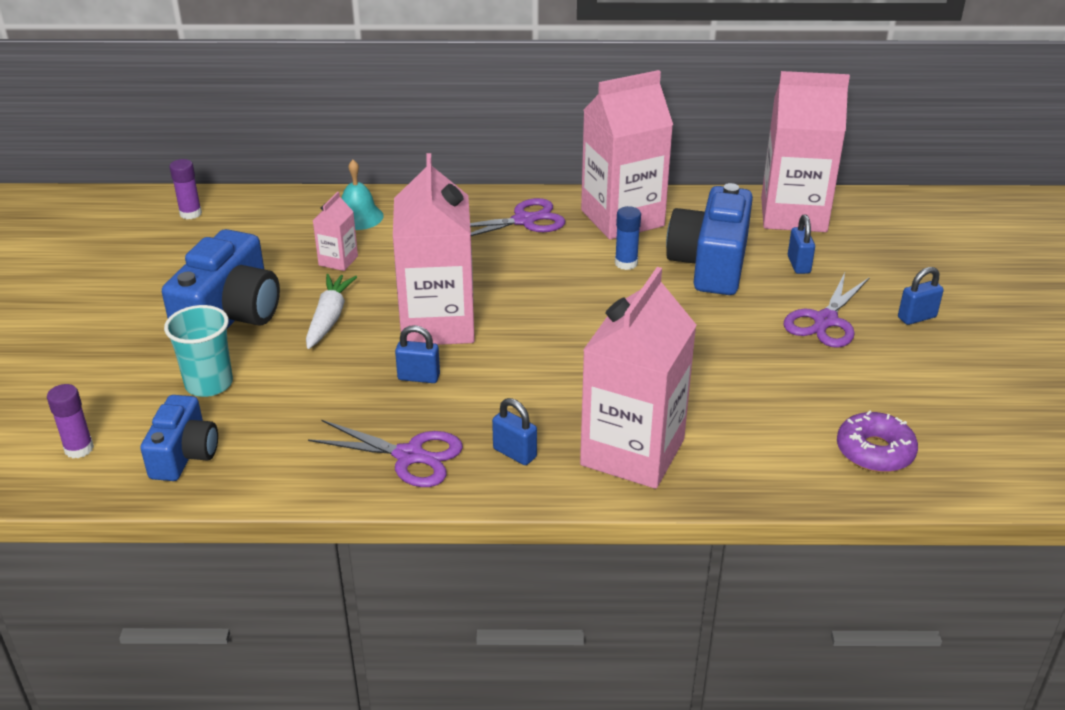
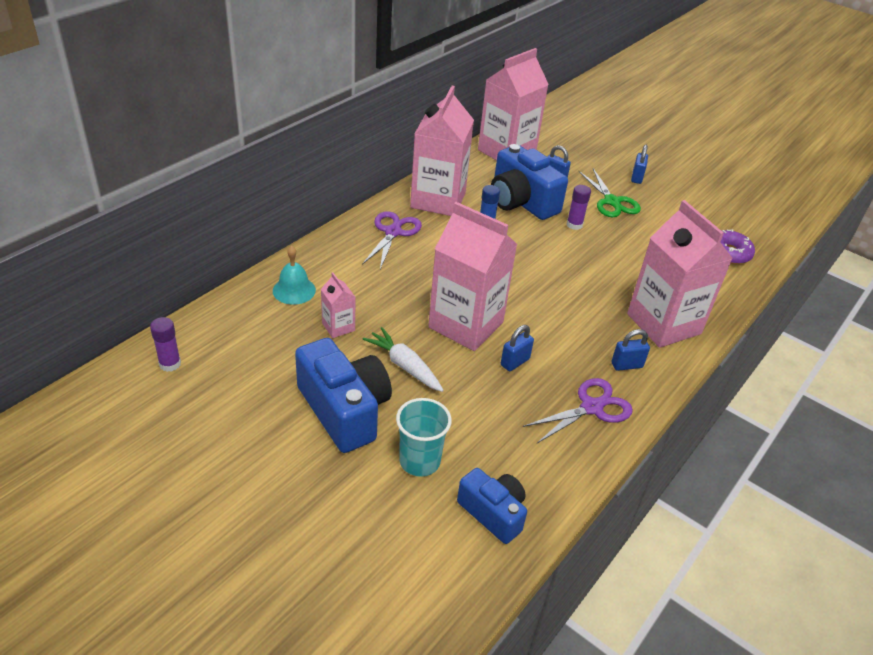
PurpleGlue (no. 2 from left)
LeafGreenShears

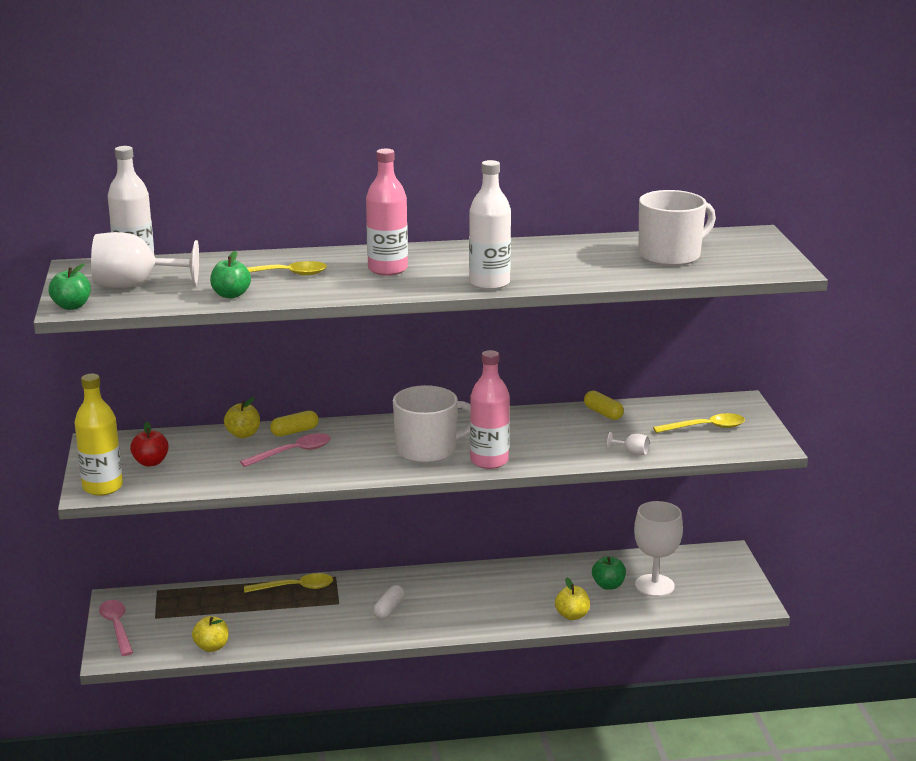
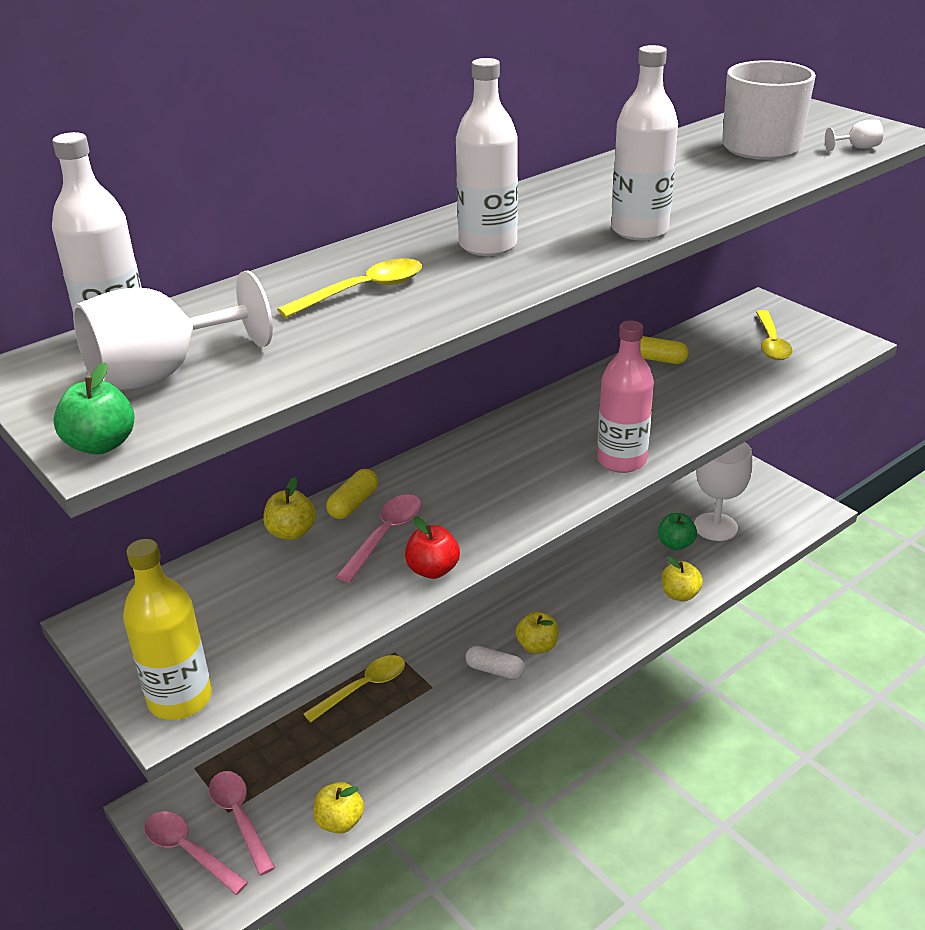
ScarletApple
LeafGreenApple (no. 2 from left in the first image)
PureWhiteFlask (no. 2 from left)
PureWhitePill
PureWhiteMug (no. 1 from left in the first image)
PureWhiteWineGlass (no. 3 from left)
BrightYellowTablespoon (no. 3 from left)
RosyTablespoon (no. 2 from left)
BrightYellowApple (no. 3 from left)

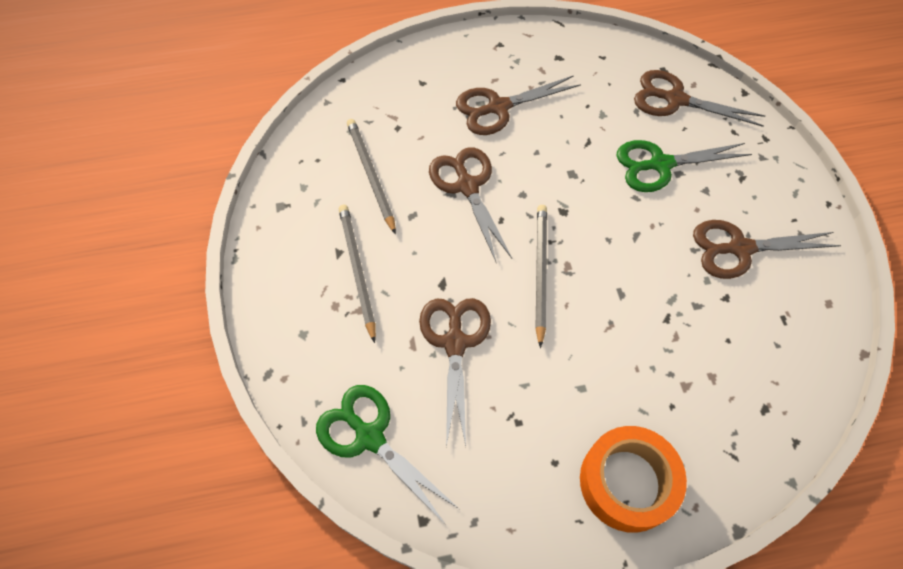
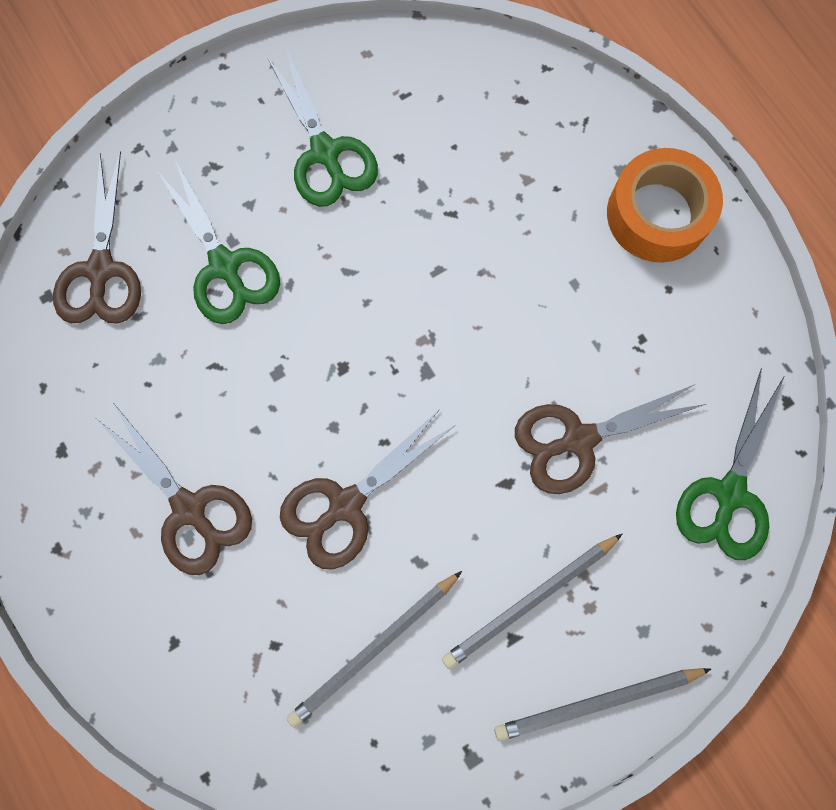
GrayLeadPencil (no. 3 from left)
LeafGreenShears (no. 2 from left)

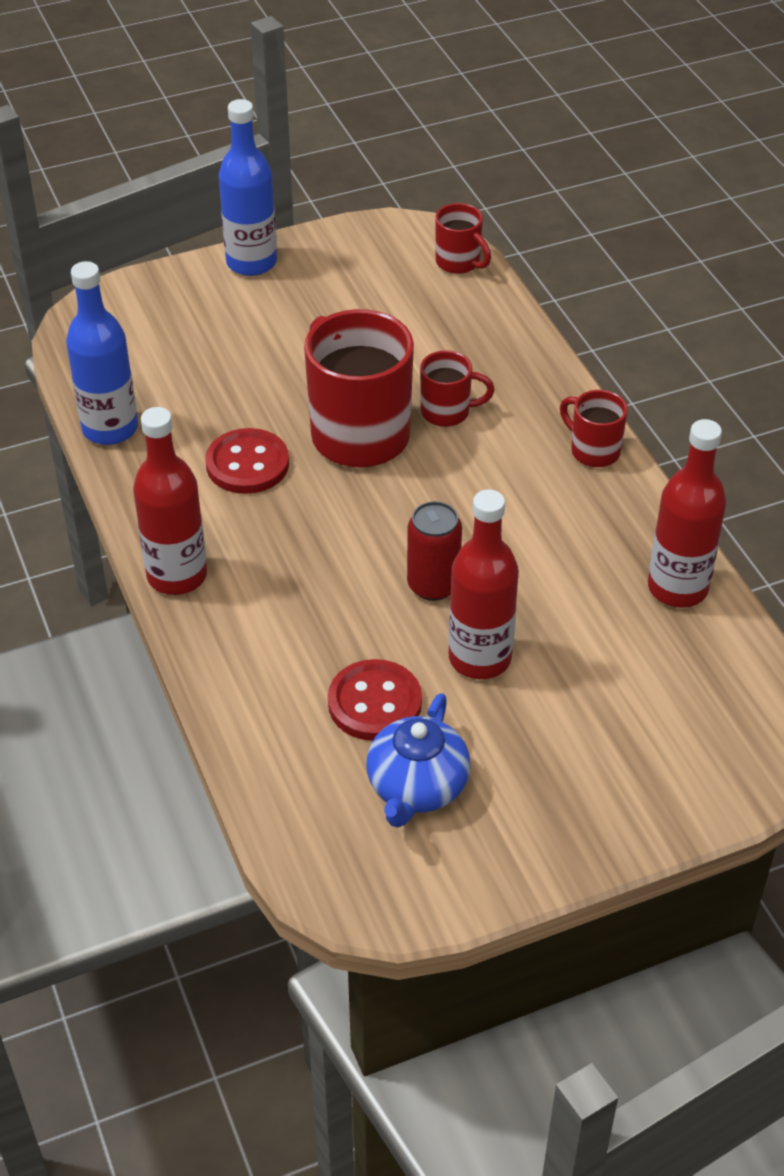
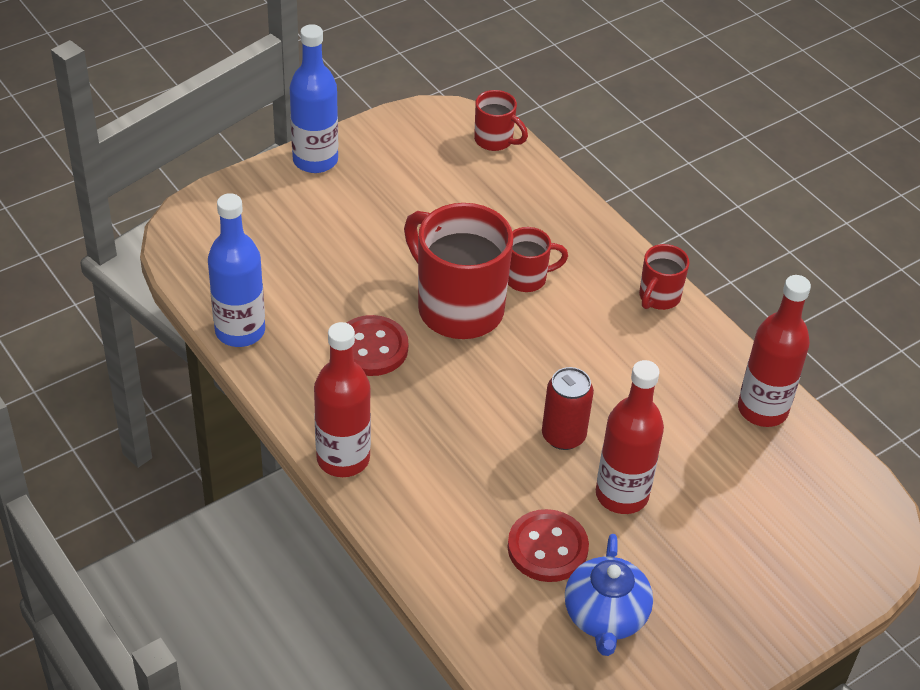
ScarletMug (no. 4 from left)

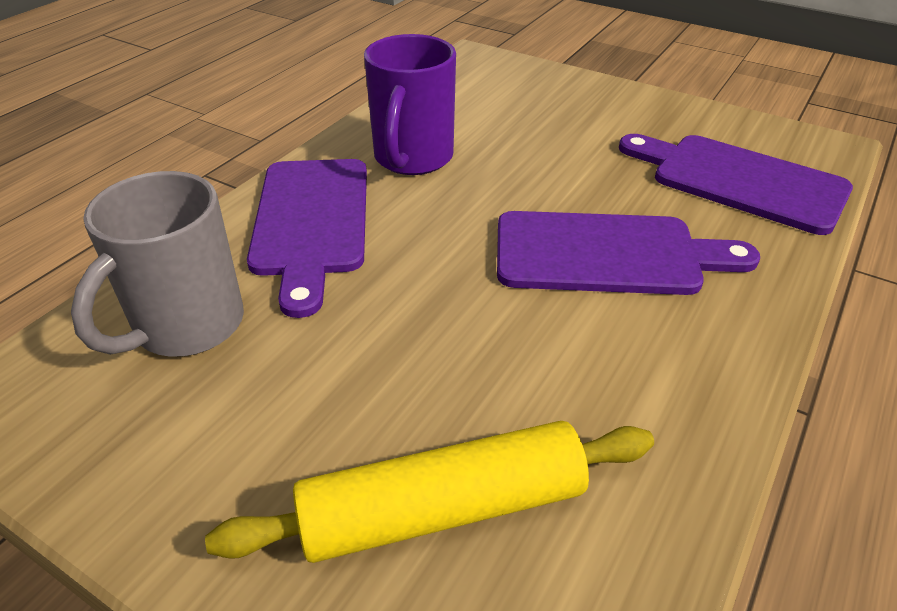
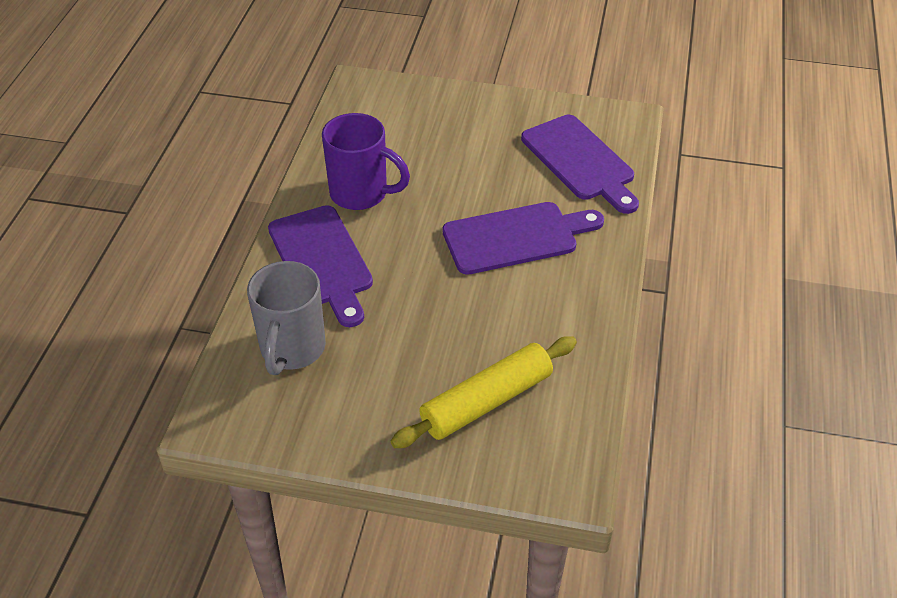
PurpleMug
PurpleCuttingBoard (no. 3 from left)

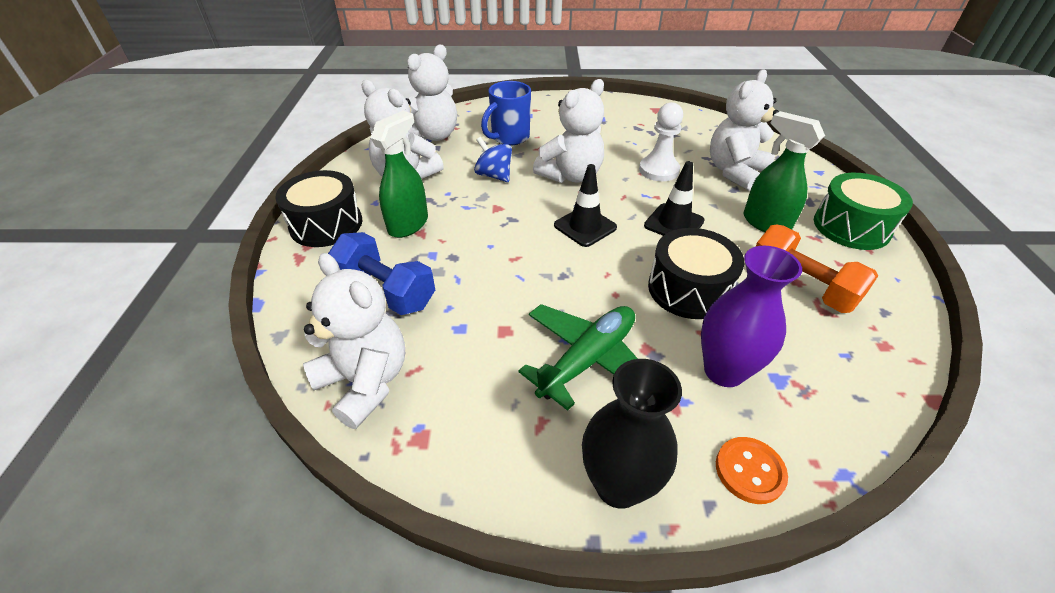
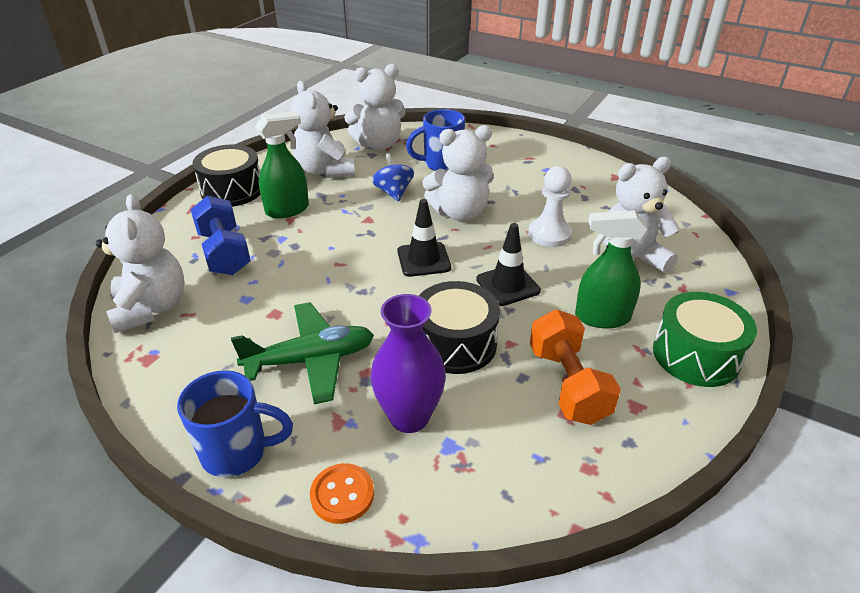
RoyalBlueMug (no. 1 from left)
LeafGreenSprayCleaner (no. 2 from left)

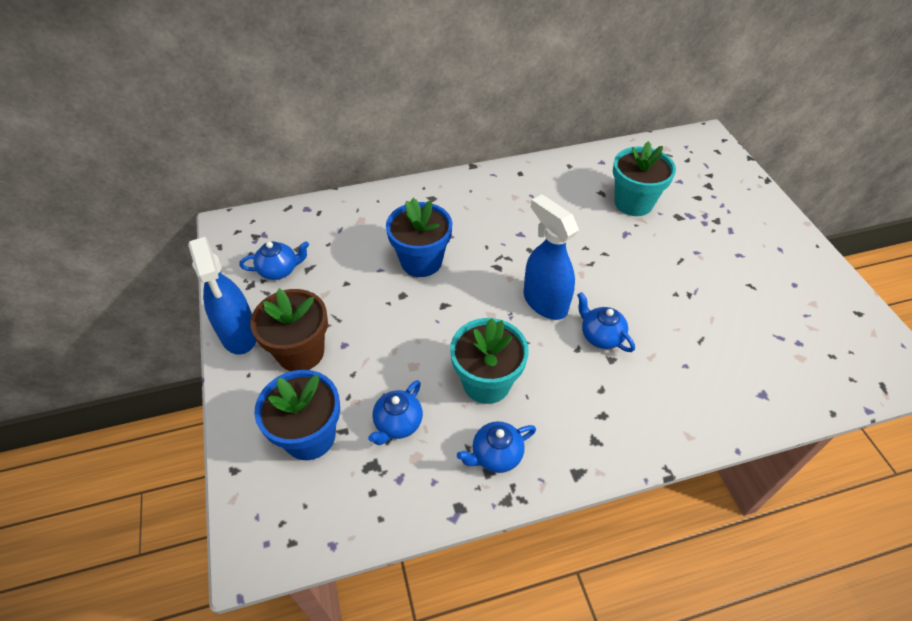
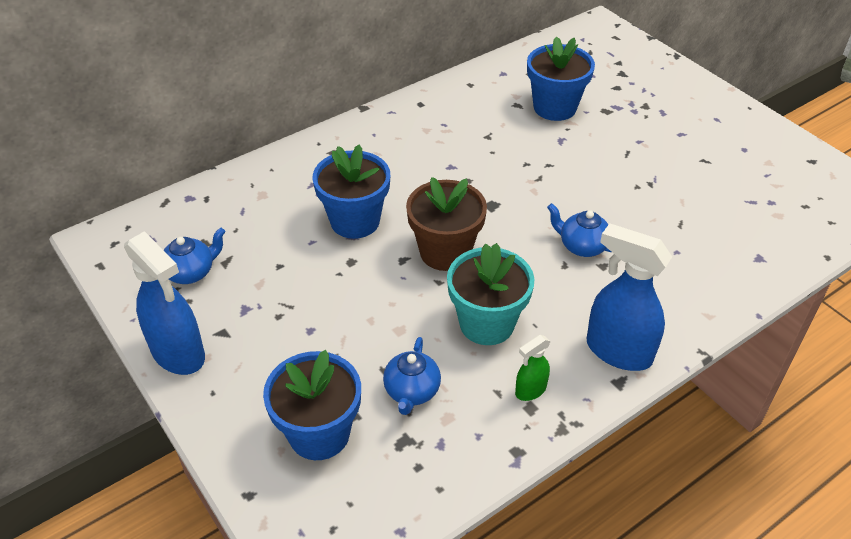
RussetPottedPlant
LeafGreenSprayCleaner
RoyalBlueSprayCleaner (no. 2 from left)
RoyalBluePottedPlant (no. 3 from left)

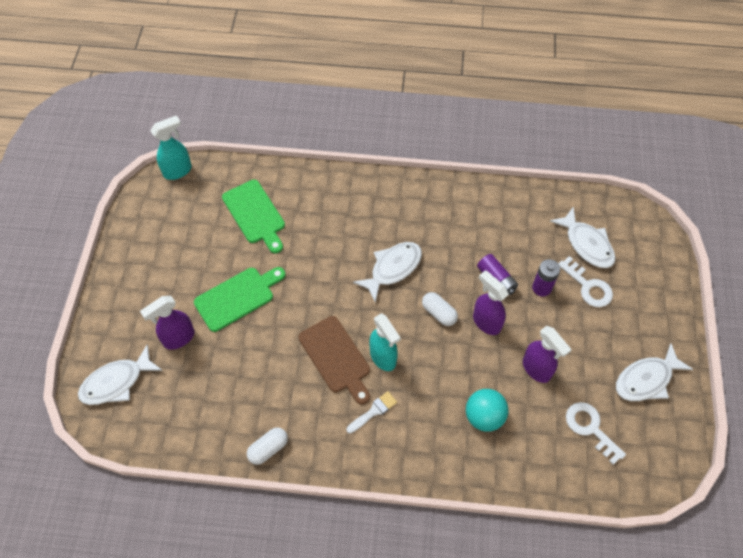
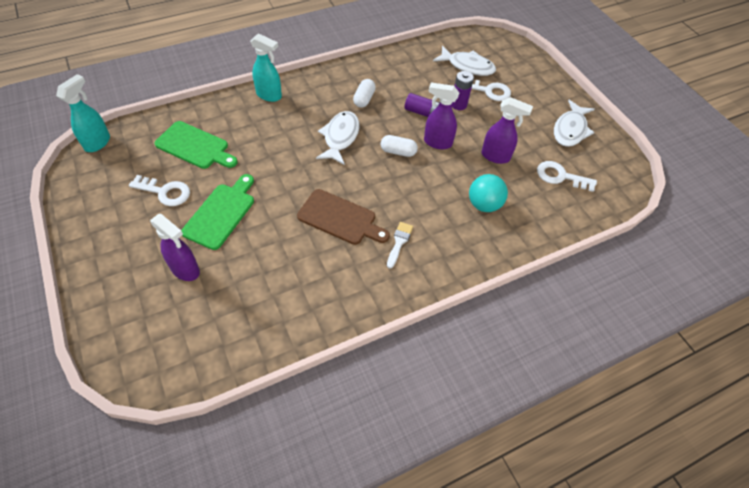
PureWhiteFishFigure (no. 1 from left in the first image)
PurpleSprayCleaner (no. 1 from left)
PureWhitePill (no. 1 from left)
TurquoiseSprayCleaner (no. 2 from left)
PureWhiteLatchkey (no. 1 from left)

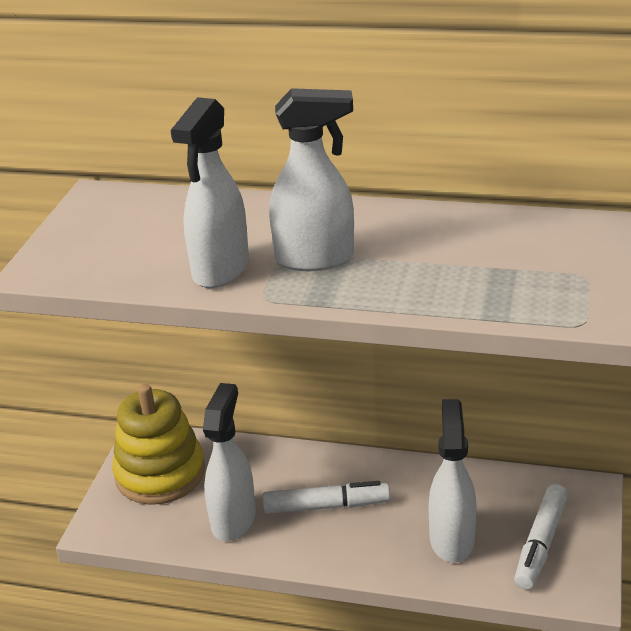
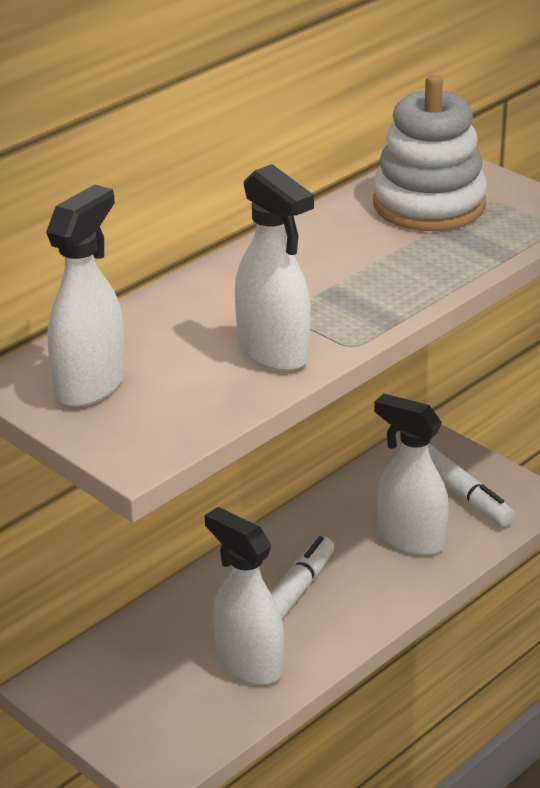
BrightYellowStackingToy
PureWhiteSprayCleaner (no. 1 from left)
PureWhiteStackingToy

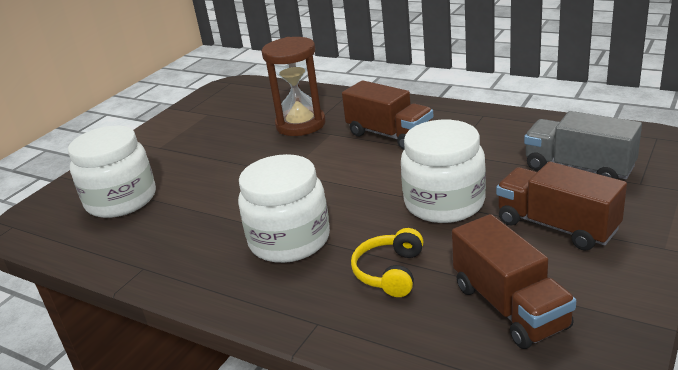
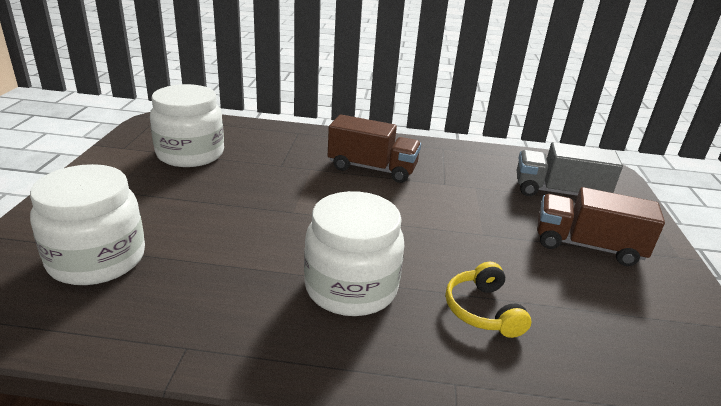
RussetHourglass
PureWhiteJar (no. 2 from left)
RussetLorry (no. 2 from left in the first image)

